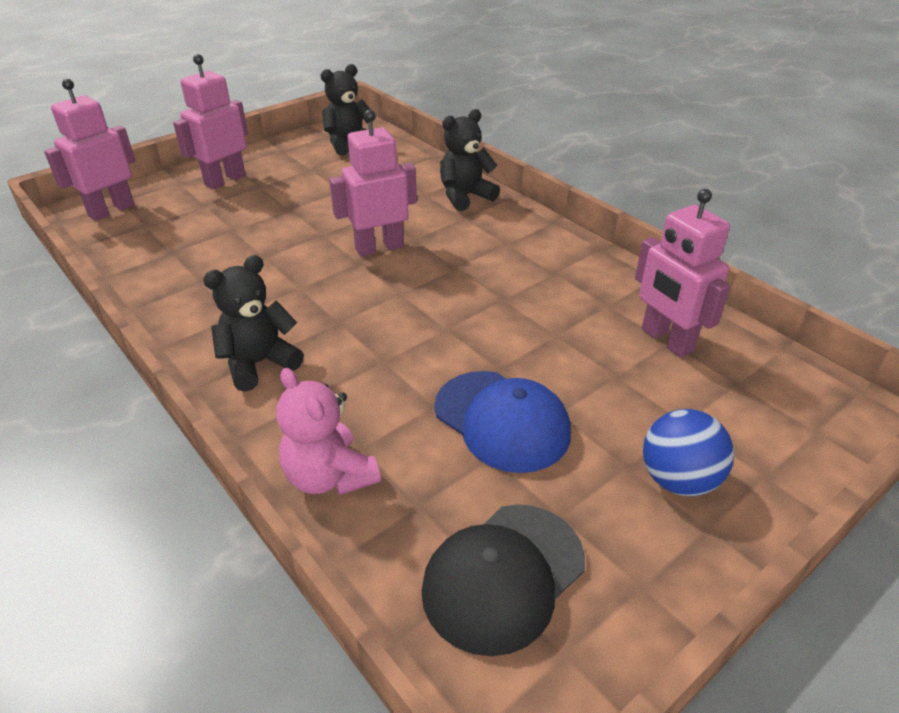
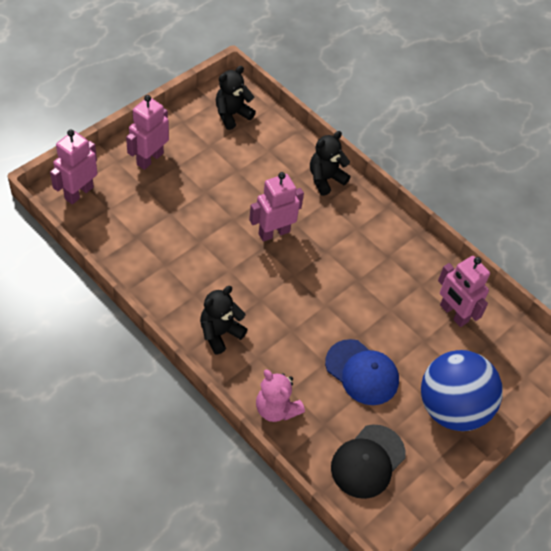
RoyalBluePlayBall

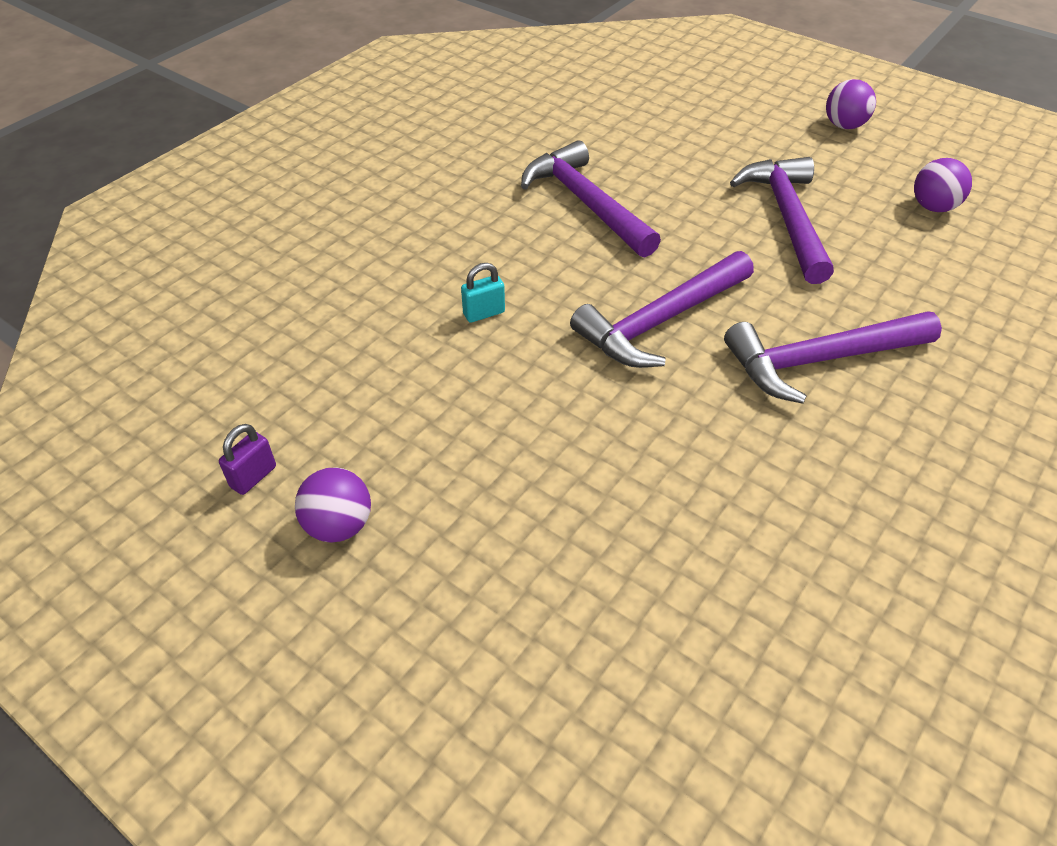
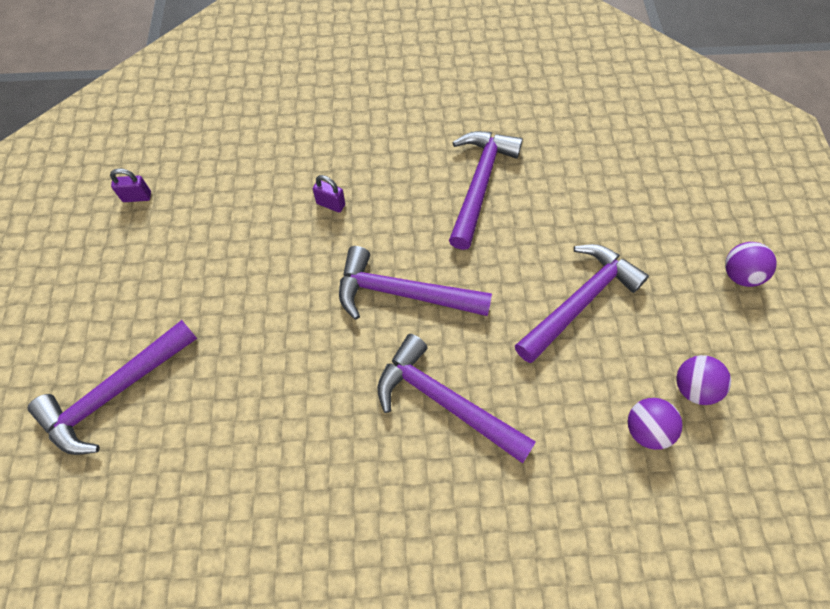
PurplePlayBall (no. 1 from left)
PurpleSmallLock (no. 2 from left)
PurpleHammer (no. 1 from left)

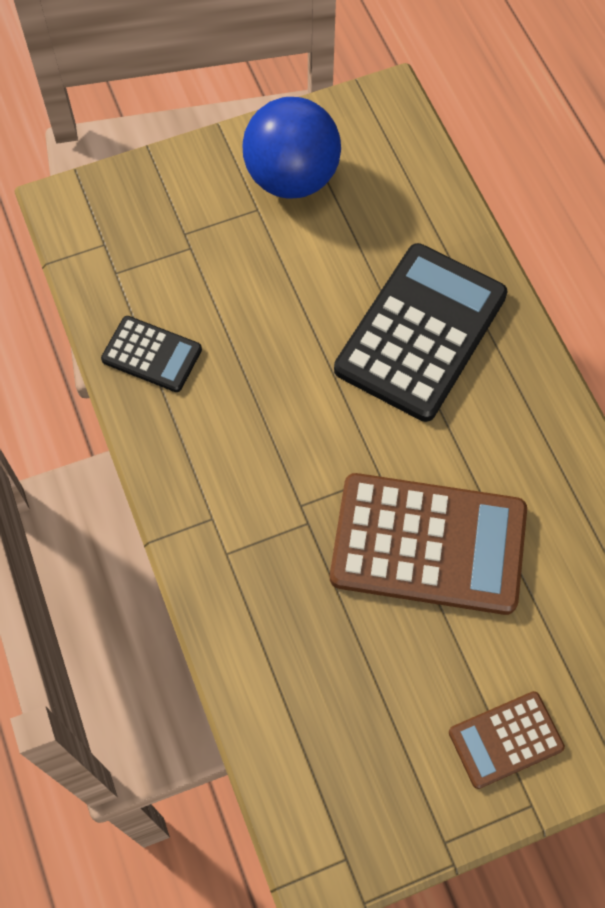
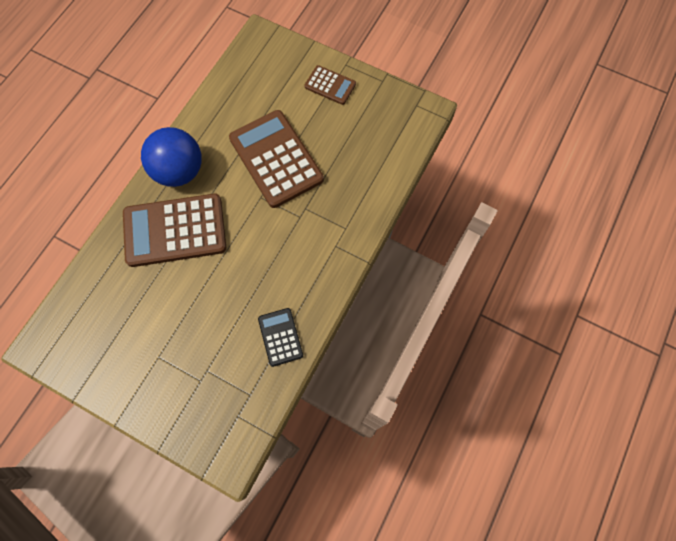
RoyalBluePlayBall
RussetPocketCalculator (no. 1 from left)

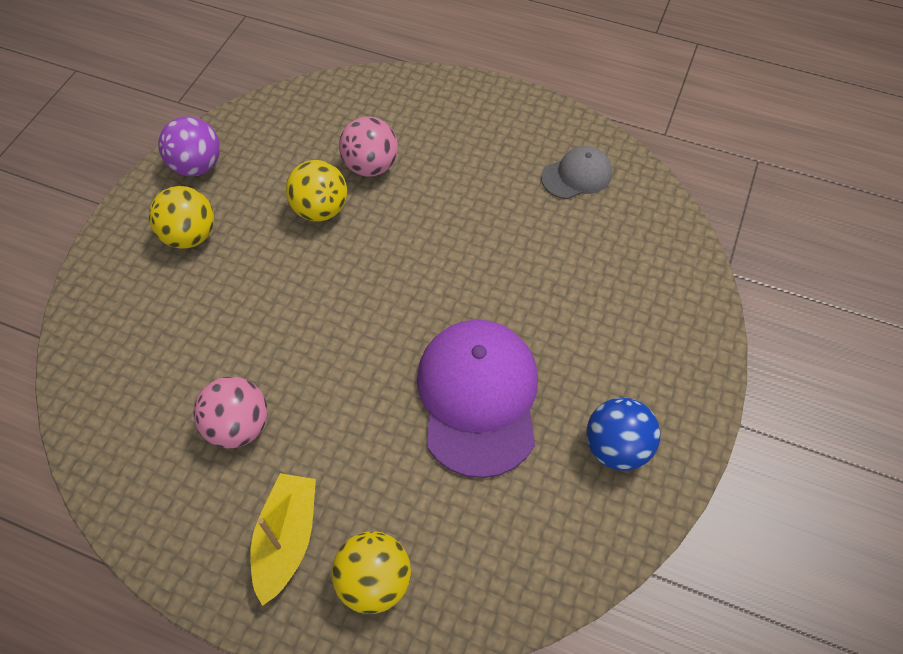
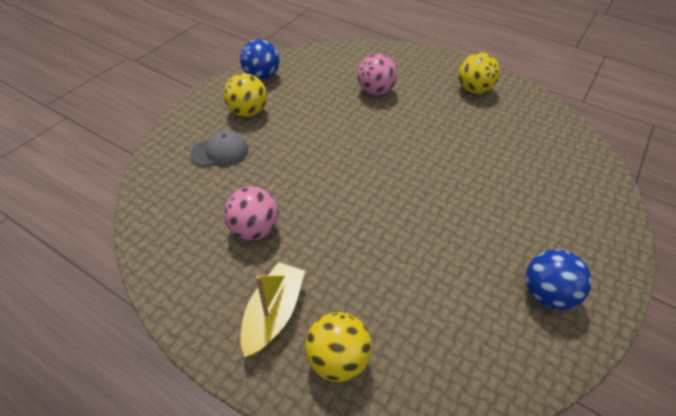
RoyalBluePlayBall (no. 1 from left)
BrightYellowPlayBall (no. 3 from left)
PurpleBaseballCap
GrayBaseballCap

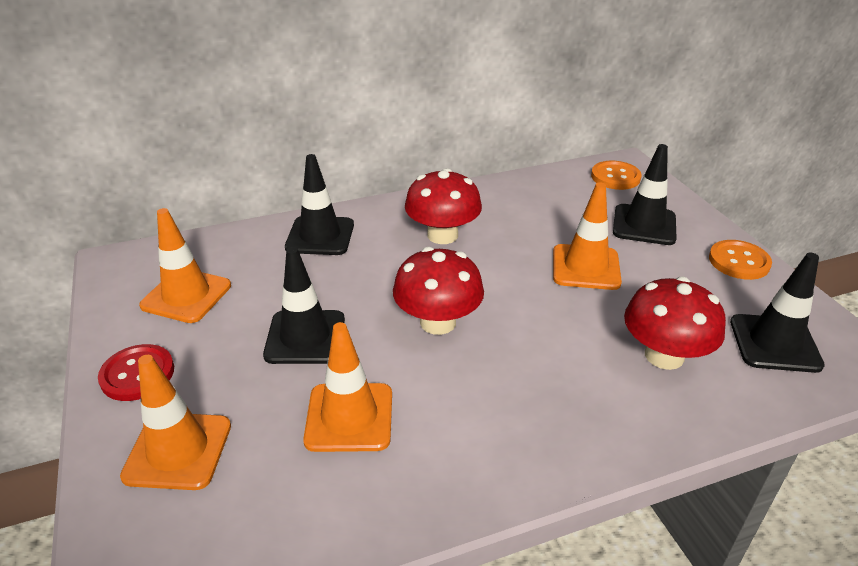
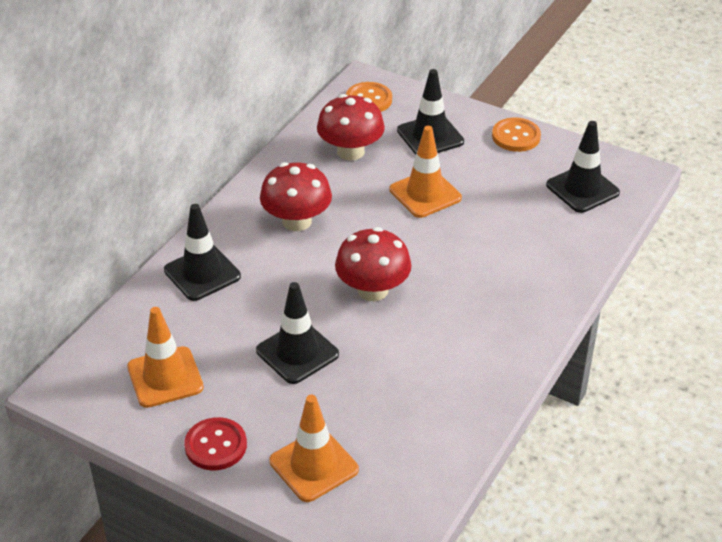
BrightOrangeTrafficCone (no. 3 from left in the first image)
ScarletMushroom (no. 2 from left)

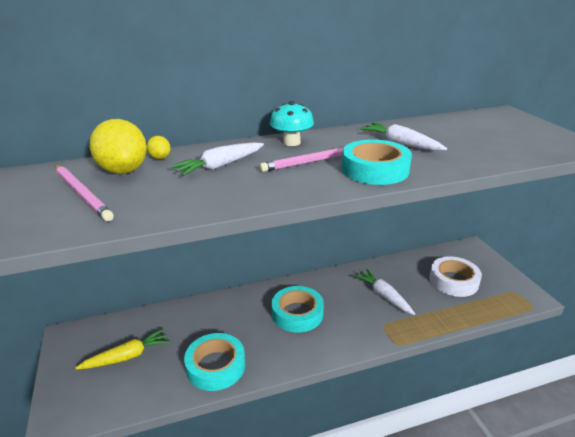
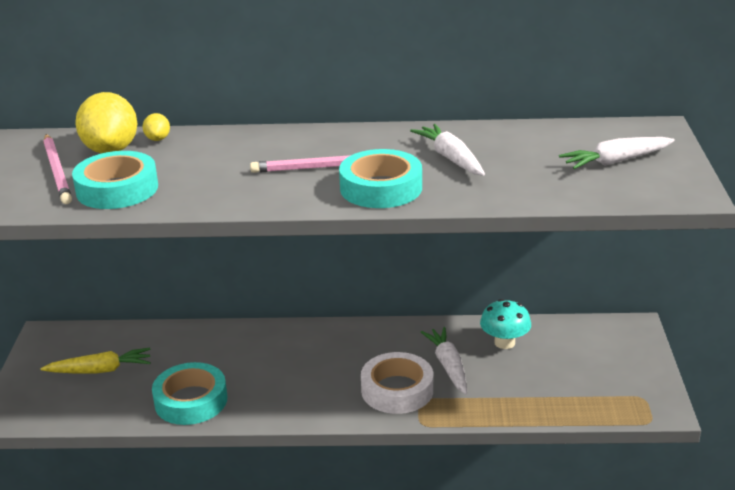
PureWhiteCarrot (no. 3 from left)
TurquoiseMushroom
TurquoiseTape (no. 1 from left)
PureWhiteTape

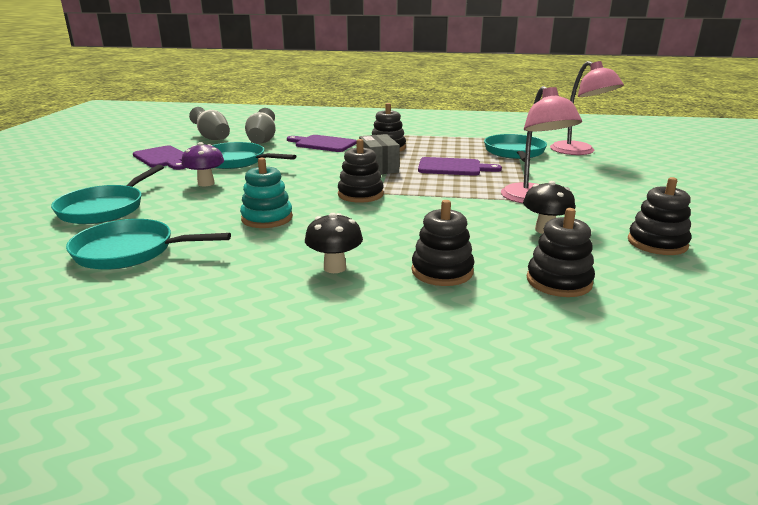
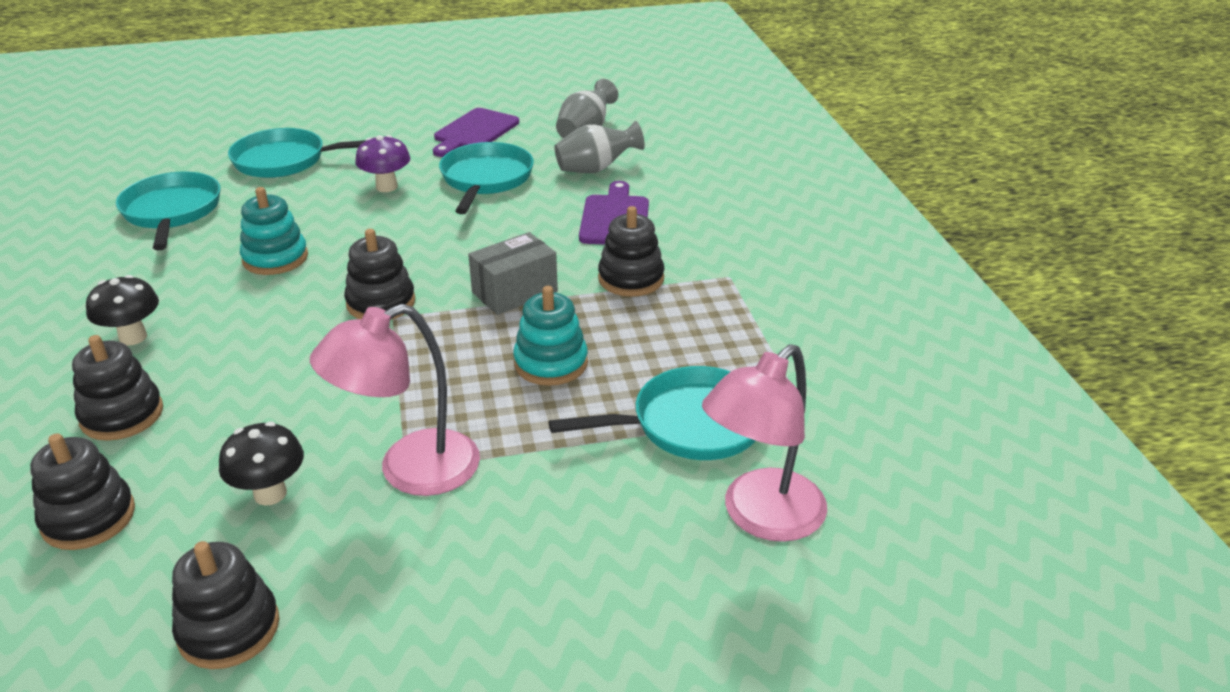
TurquoiseStackingToy (no. 2 from left)

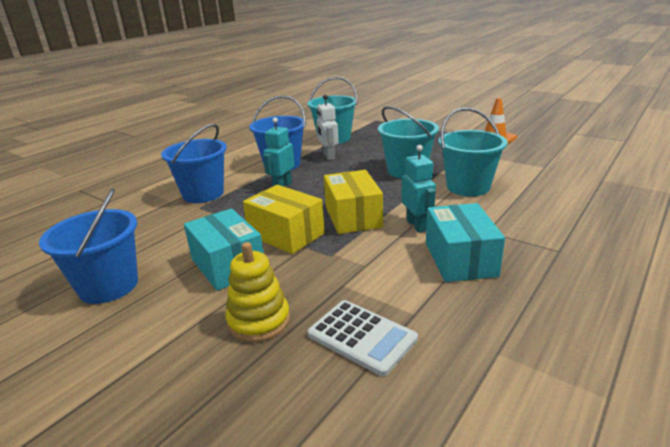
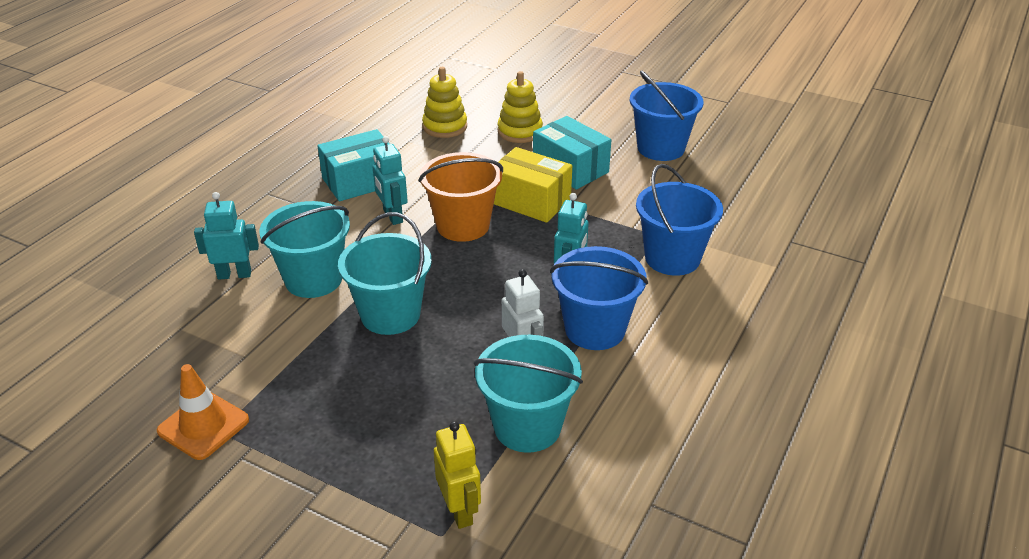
BrightYellowStackingToy (no. 1 from left)
BrightOrangeSandBucket
TurquoiseParcel (no. 1 from left)
TurquoiseToyRobot (no. 1 from left)
BrightYellowToyRobot

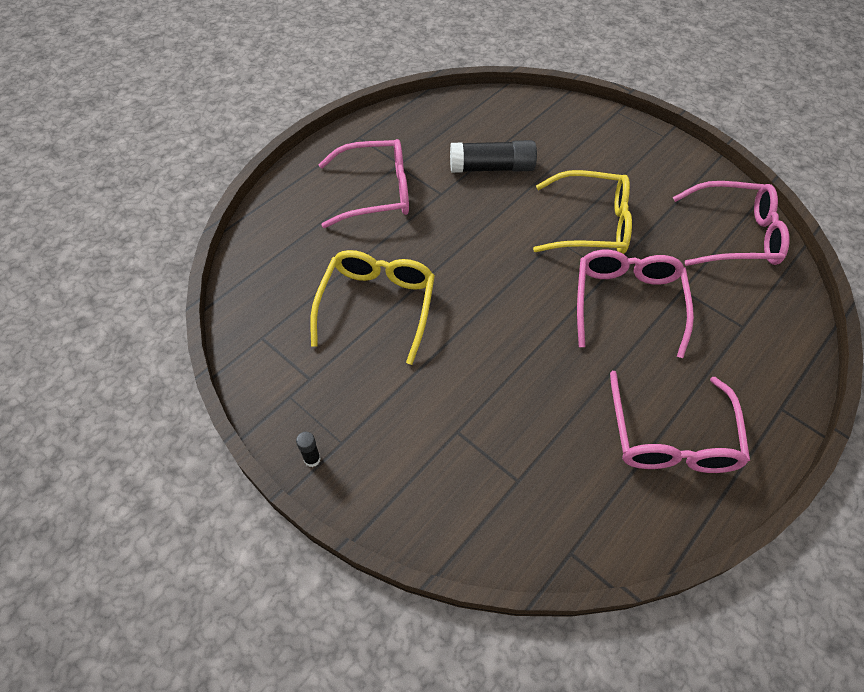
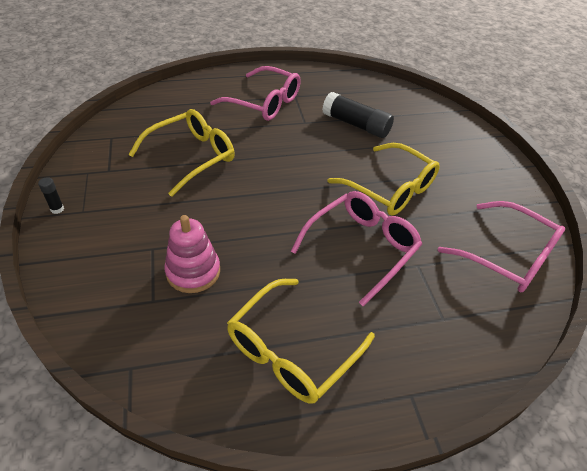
BrightYellowSpectacles (no. 2 from left)
RosyStackingToy

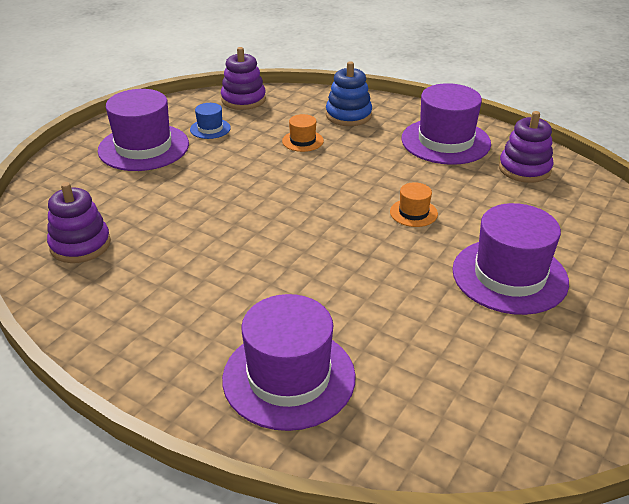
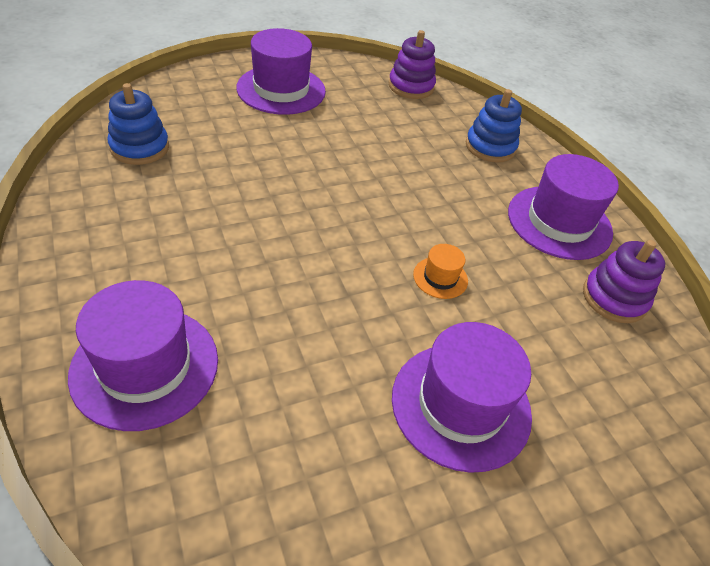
RoyalBlueStackingToy (no. 1 from left)
RoyalBlueTopHat
BrightOrangeTopHat (no. 1 from left in the first image)

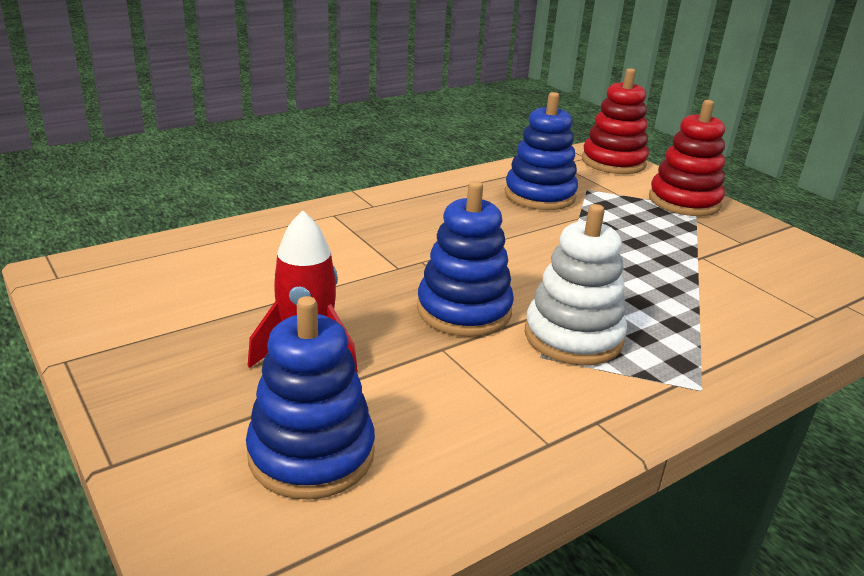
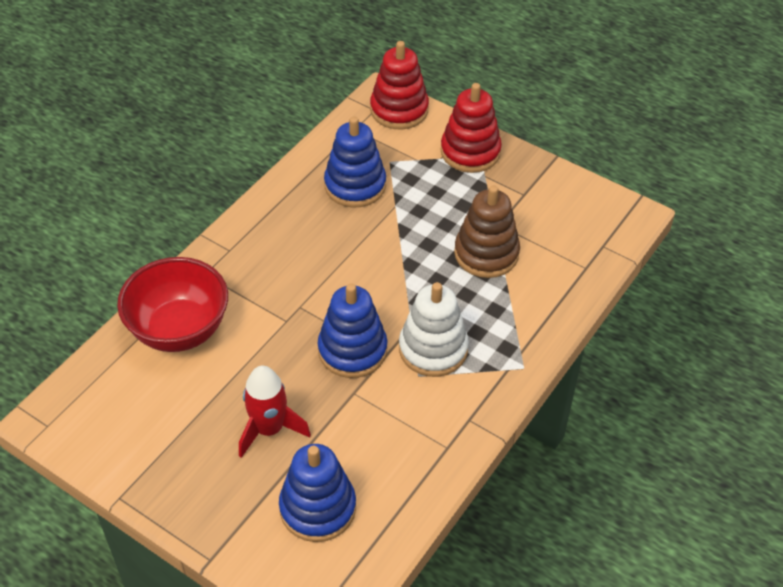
ScarletDeepDish
RussetStackingToy

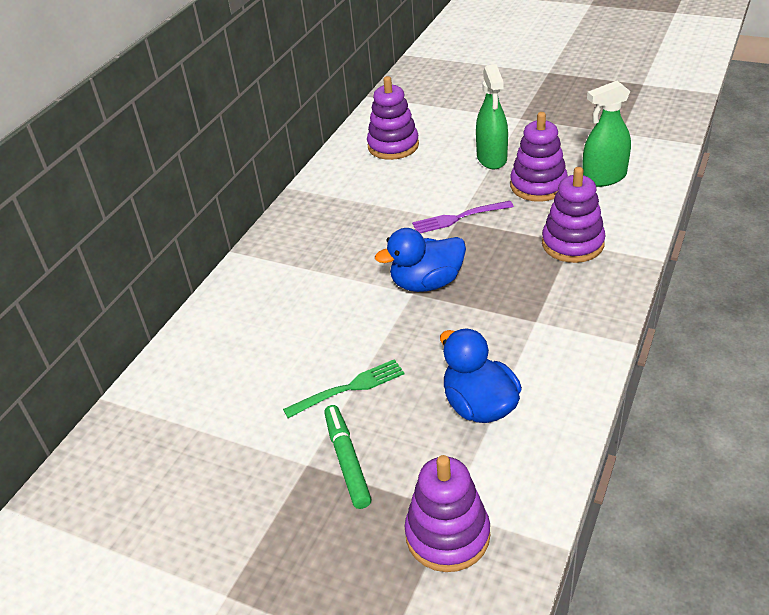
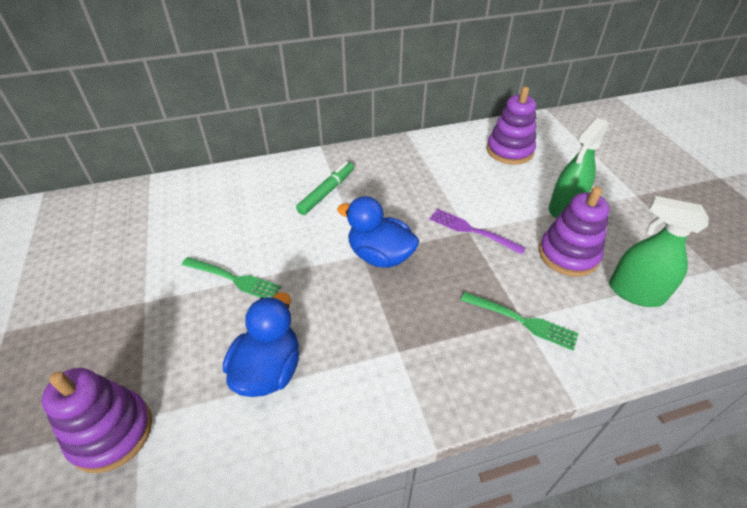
LeafGreenMarker
LeafGreenTableFork (no. 2 from left)

